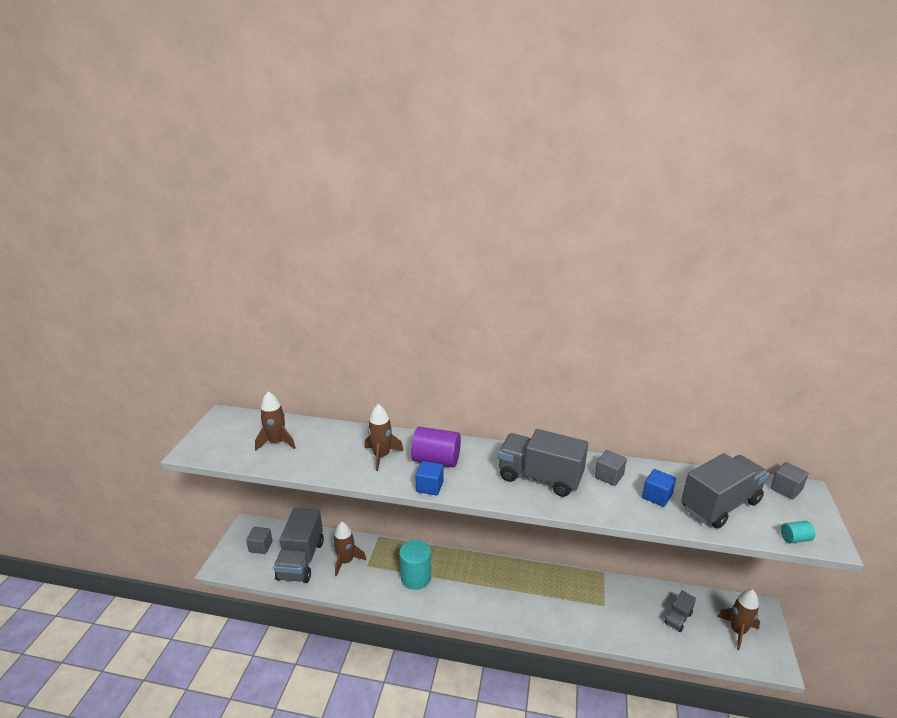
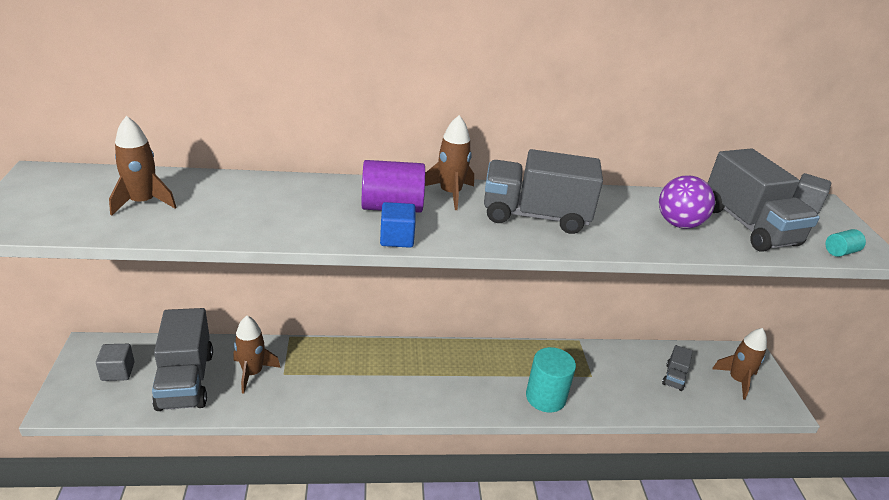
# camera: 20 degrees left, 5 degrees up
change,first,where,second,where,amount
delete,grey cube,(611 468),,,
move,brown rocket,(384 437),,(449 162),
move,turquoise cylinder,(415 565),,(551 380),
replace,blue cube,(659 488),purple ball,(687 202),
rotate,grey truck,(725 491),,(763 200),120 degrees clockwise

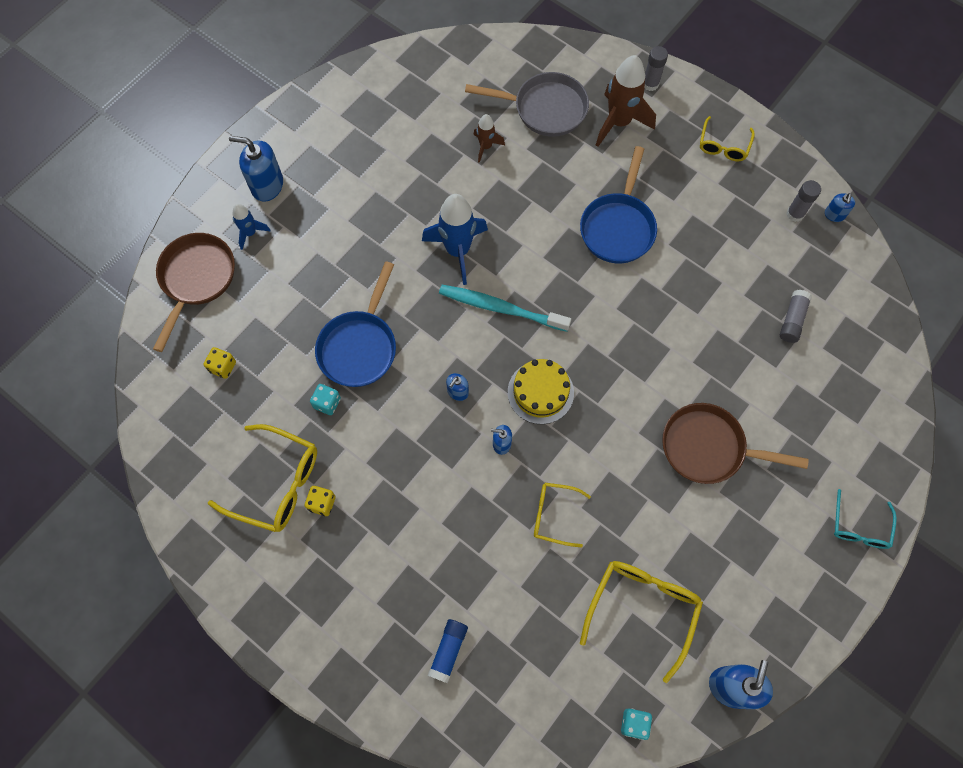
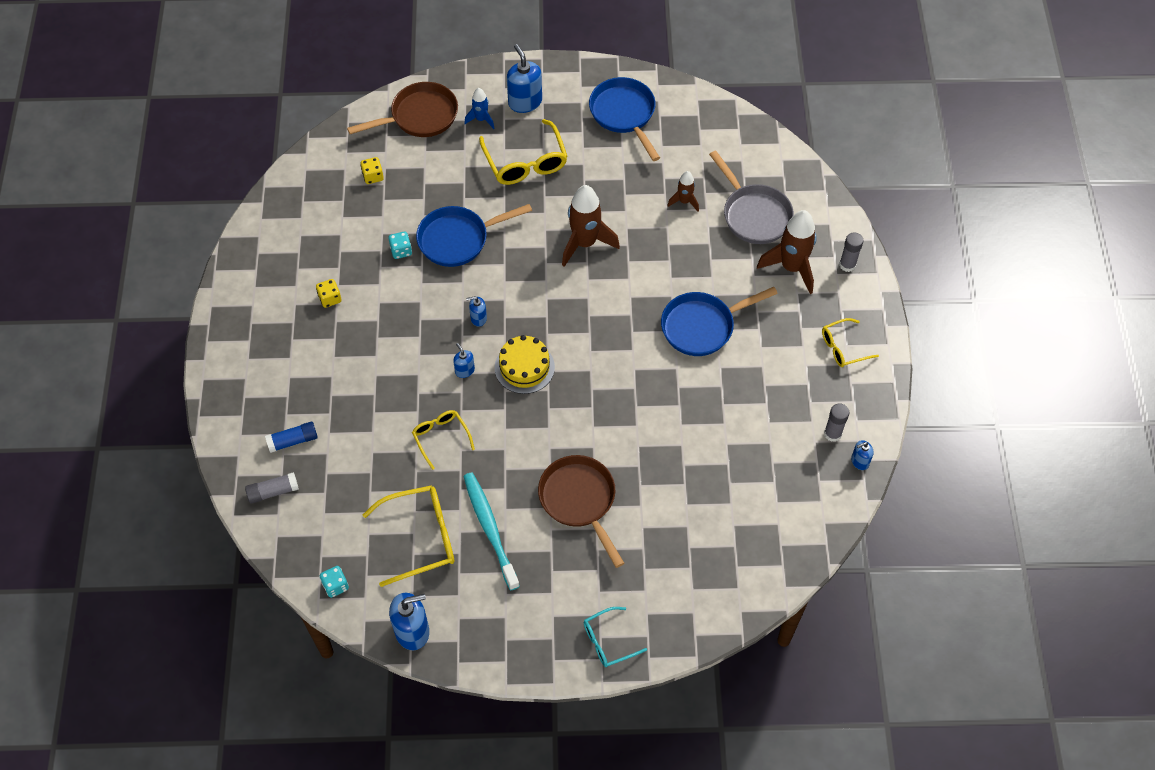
# camera: 50 degrees right, 10 degrees down
change,first,where,second,where,amount
insert,,,blue pan,(624 119),
move,yellow glasses,(262 478),,(523 152),
move,turquoise toothbrush,(505 308),,(491 531),
move,grey glue stick,(796 316),,(272 488),
recolor,blue rocket,(455 239),brown rocket,(591 226),

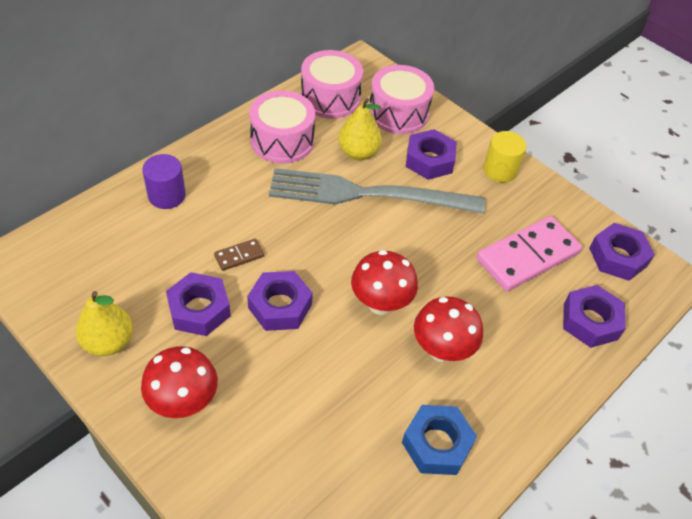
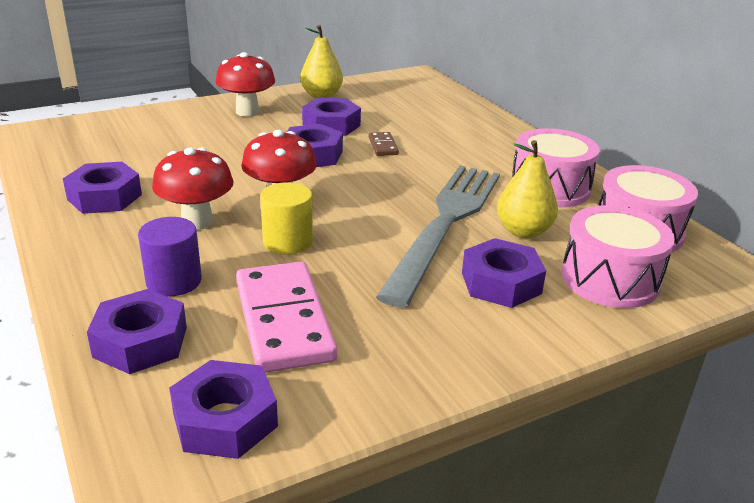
# camera: 110 degrees right, 20 degrees down
change,first,where,second,where,amount
move,purple cylinder,(164 181),,(170 256),
move,yellow cylinder,(505 157),,(286 218),
recolor,blue nut,(439 440),purple nut,(102 188),

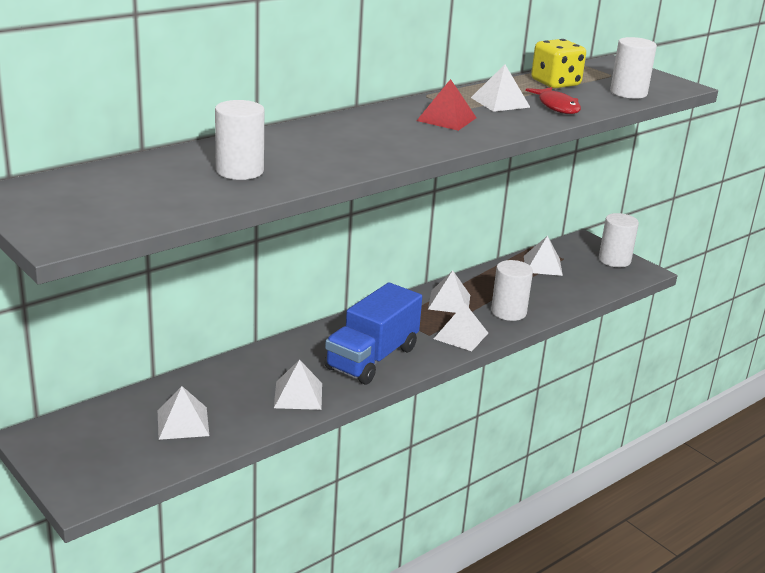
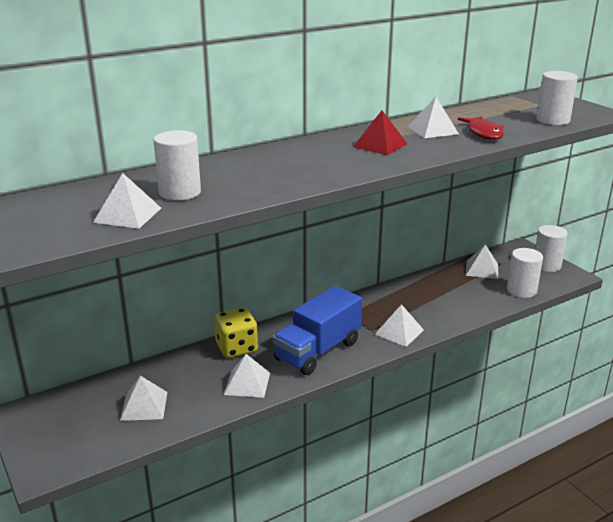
# camera: 10 degrees right, 0 degrees up
change,first,where,second,where,amount
move,white pyramid,(449 292),,(127 201),
move,white cylinder,(512 290),,(525 273),
move,yellow dice,(558 63),,(236 333),

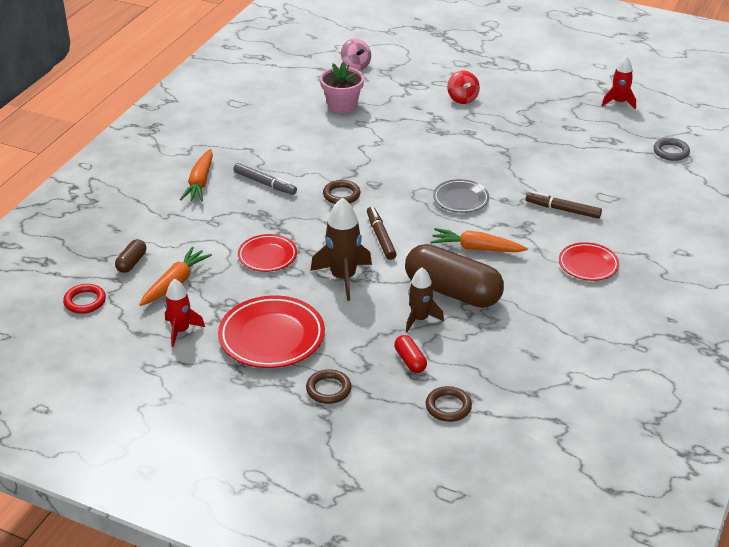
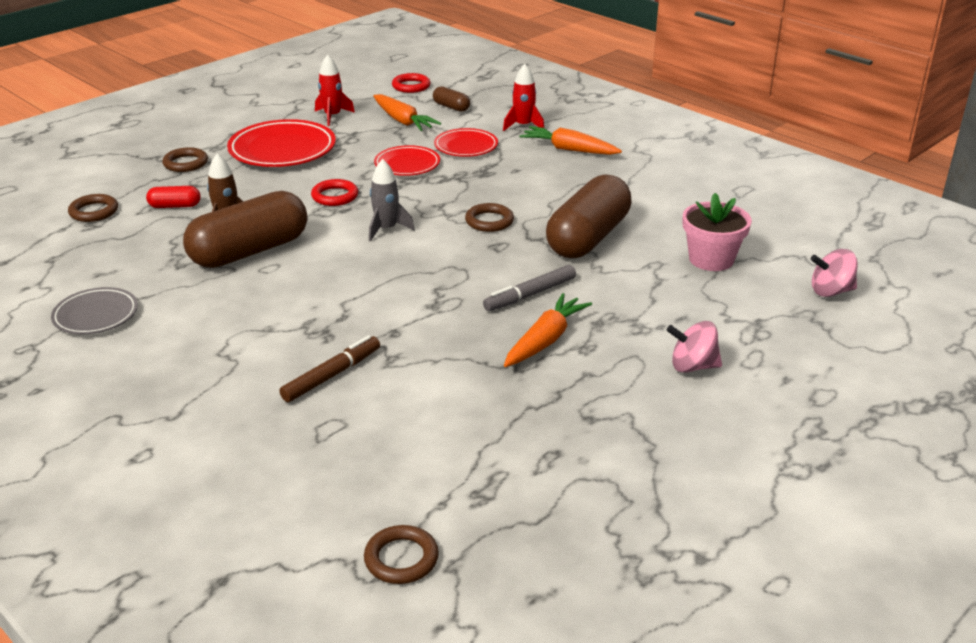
# camera: 110 degrees right, 5 degrees down
change,first,where,second,where,amount
insert,,,brown capsule,(589 216),
move,grey marker,(265 179),,(529 288),
move,orange carrot,(479 240),,(548 330),
move,grey plate,(461 196),,(94 310),
move,red plate,(589 261),,(466 142),
move,red rocket,(619 82),,(523 97),
replace,brown rocket,(341 249),red ring,(334 192),
replace,brown marker,(382 233),grey rocket,(392 200),
recolor,red spinning top,(463 87),pink spinning top,(694 347),
recolor,grey ring,(671 149),brown ring,(401 554),

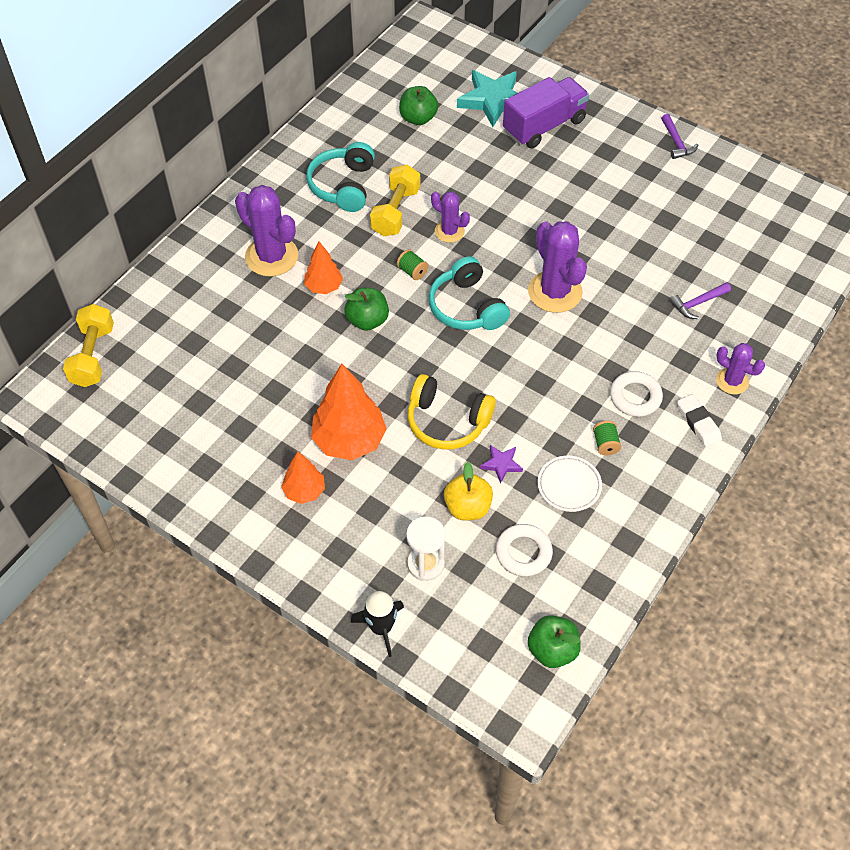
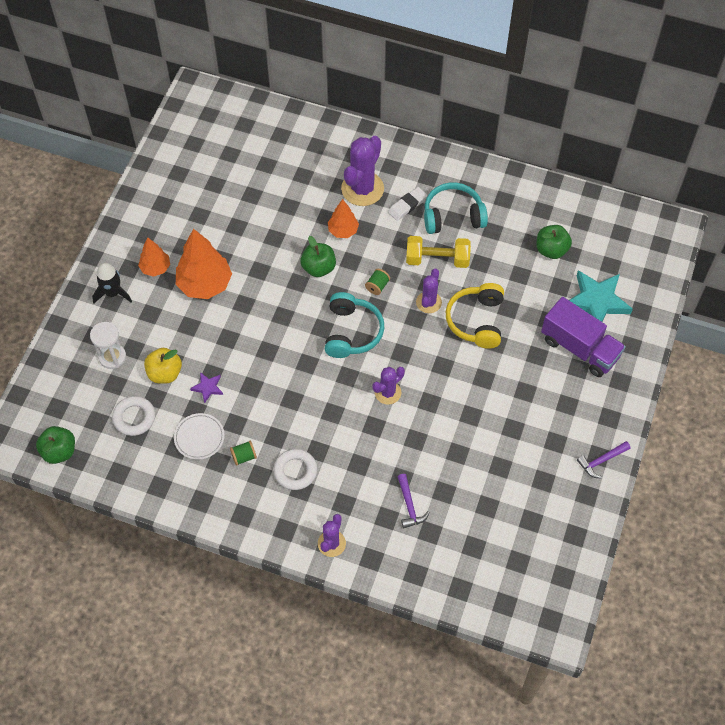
# camera: 75 degrees right, 5 degrees up
change,first,where,second,where,amount
delete,yellow dumbbell,(88 345),,,
move,black rocket,(377 624),,(112 283),
move,yellow headphones,(452 412),,(475 316),
move,white eraser,(699 420),,(407 204),
rotate,turquoise headphones,(469 293),,(354 325),135 degrees clockwise
rotate,purple hammer,(700 300),,(414 501),150 degrees counterclockwise
resize,purple cactus,(557 267),,(388 386),x0.57

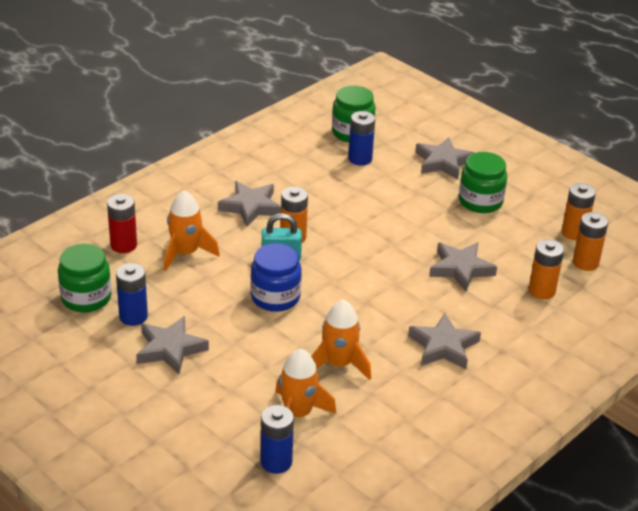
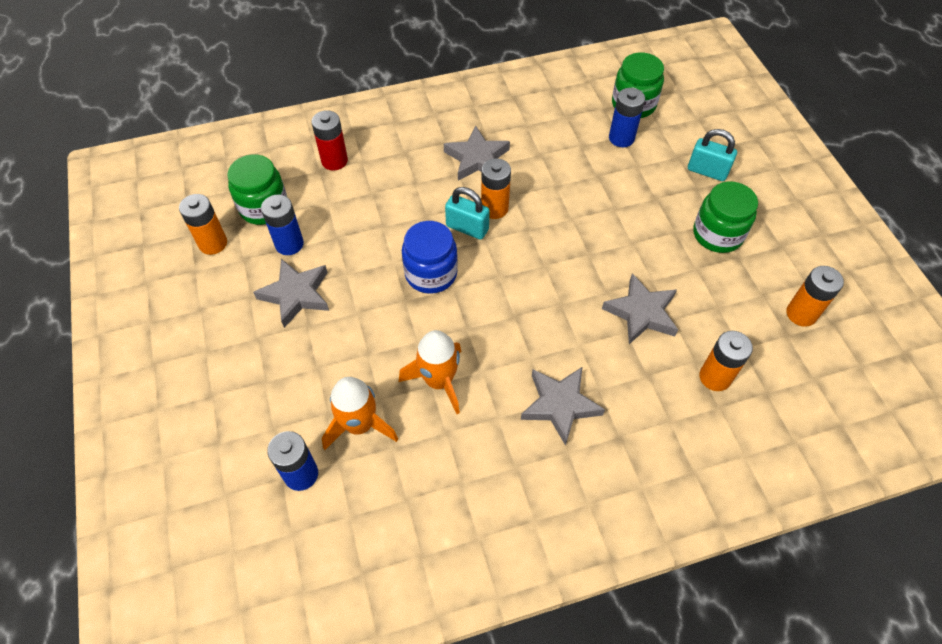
# camera: 30 degrees right, 20 degrees up
change,first,where,second,where,amount
delete,orange rocket,(192 231),,,
move,orange battery,(590 241),,(203 224),
replace,grey star,(444 158),turquoise padlock,(712 155),

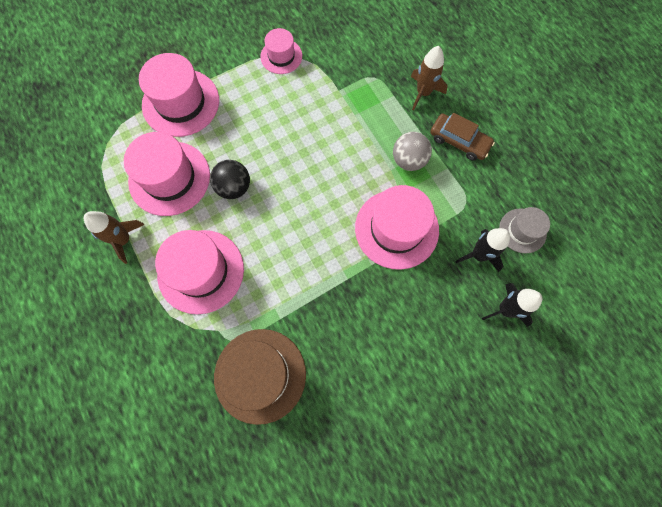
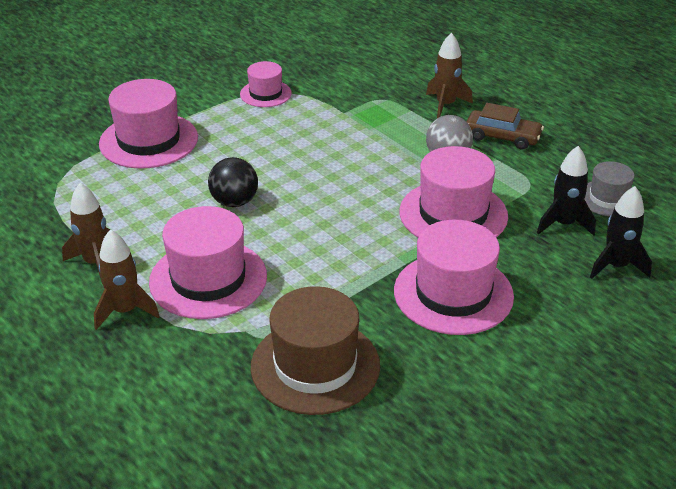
# camera: 10 degrees left, 35 degrees down
change,first,where,second,where,amount
insert,,,brown rocket,(127 279),
move,pink hat,(167 174),,(454 277),

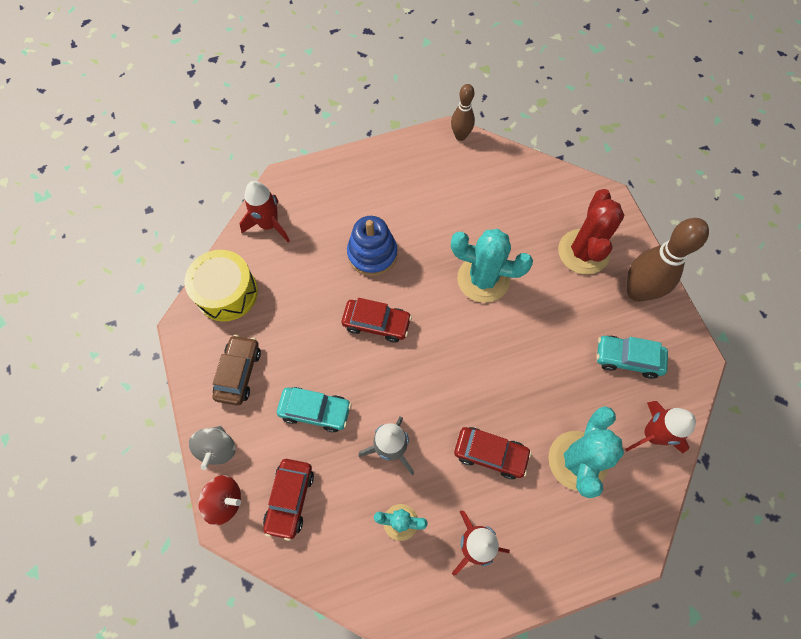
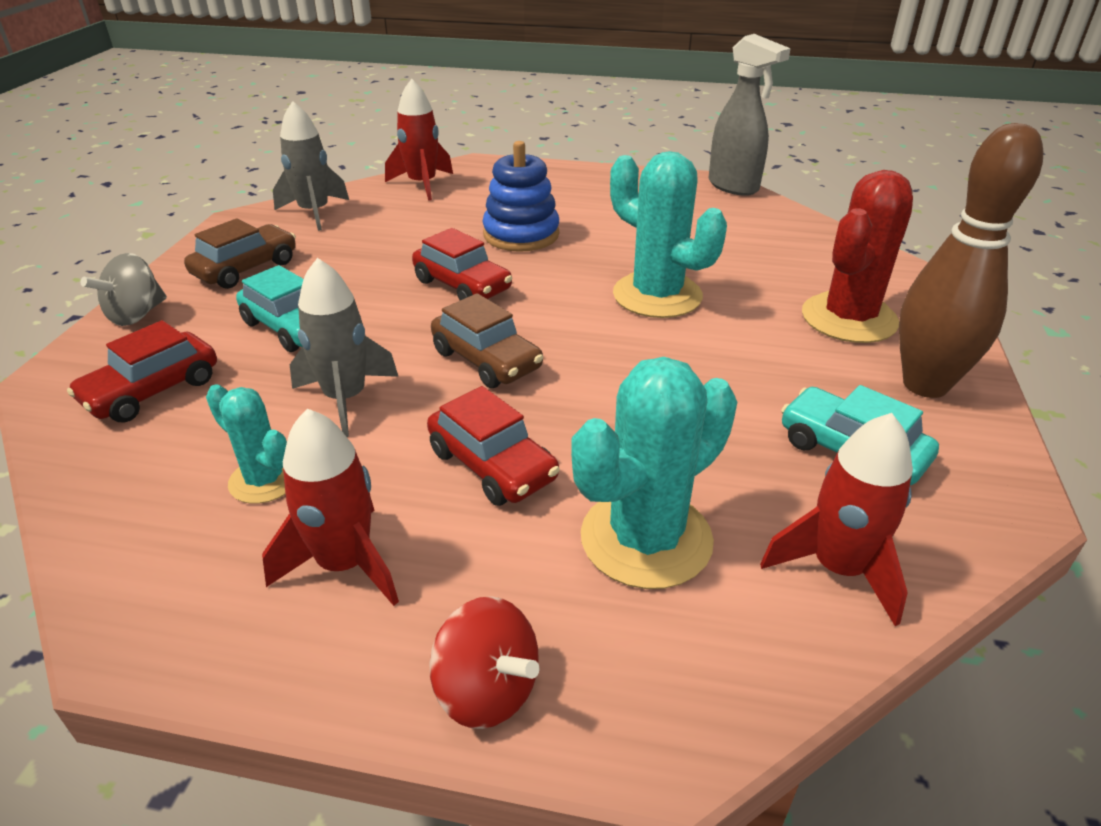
# camera: 30 degrees right, 30 degrees down
change,first,where,second,where,amount
insert,,,brown car,(487 340),
move,red spinning top,(219 500),,(484 662),
replace,yellow drum,(221 285),grey rocket,(311 166),
replace,brown bowling pin,(463 112),grey spray bottle,(750 115),

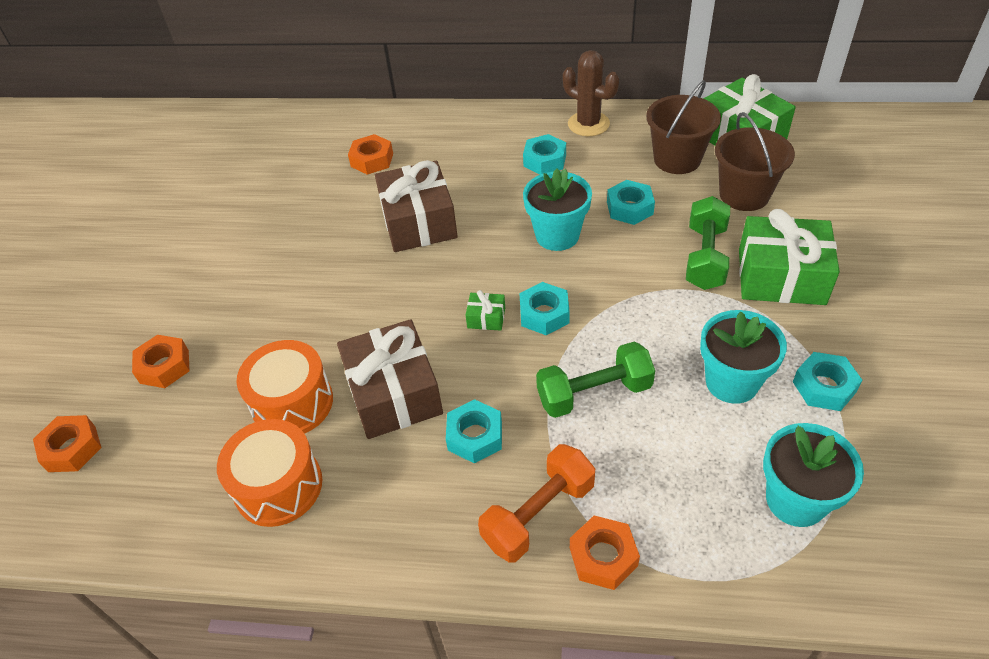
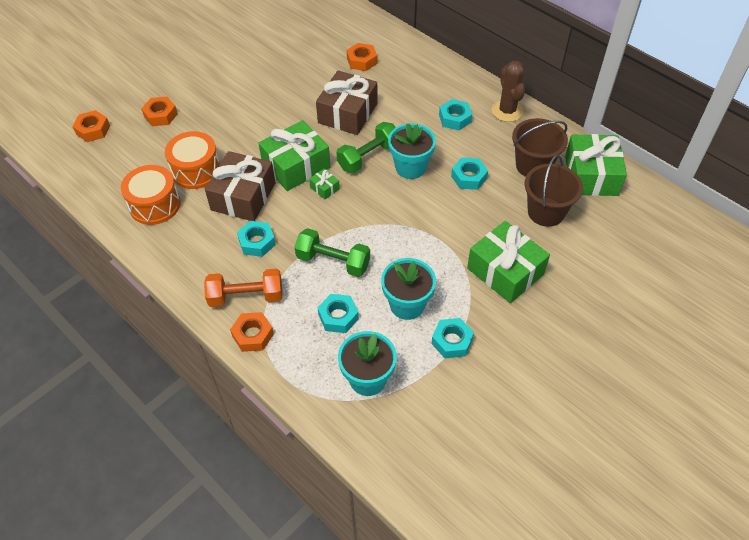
# camera: 35 degrees right, 5 degrees up
change,first,where,second,where,amount
insert,,,green gift,(294 155),
move,turquoise nut,(544 308),,(338 313),
move,green dumbbell,(708 243),,(366 147),

